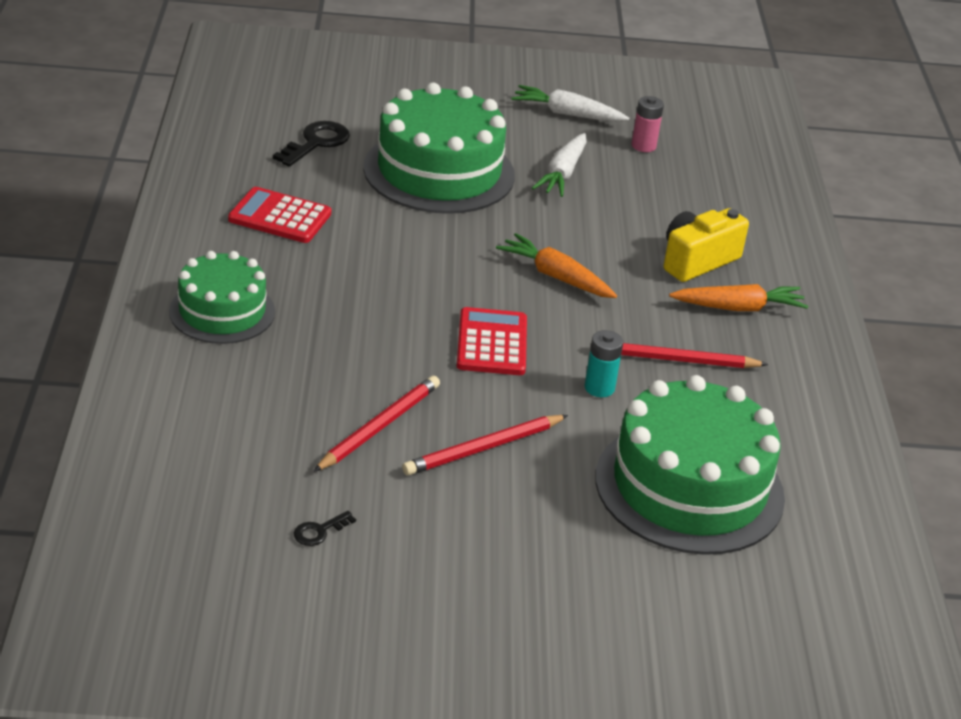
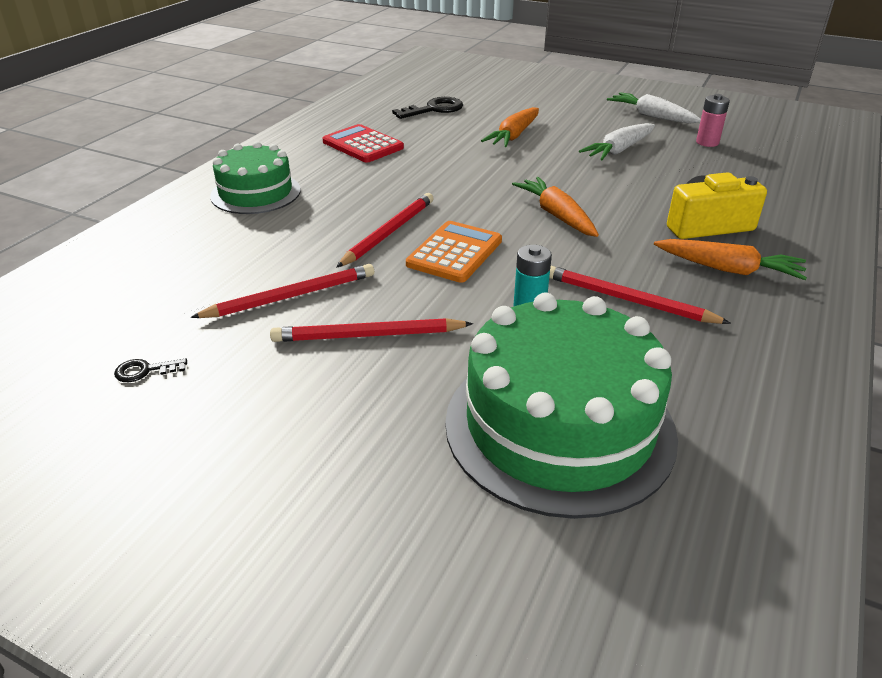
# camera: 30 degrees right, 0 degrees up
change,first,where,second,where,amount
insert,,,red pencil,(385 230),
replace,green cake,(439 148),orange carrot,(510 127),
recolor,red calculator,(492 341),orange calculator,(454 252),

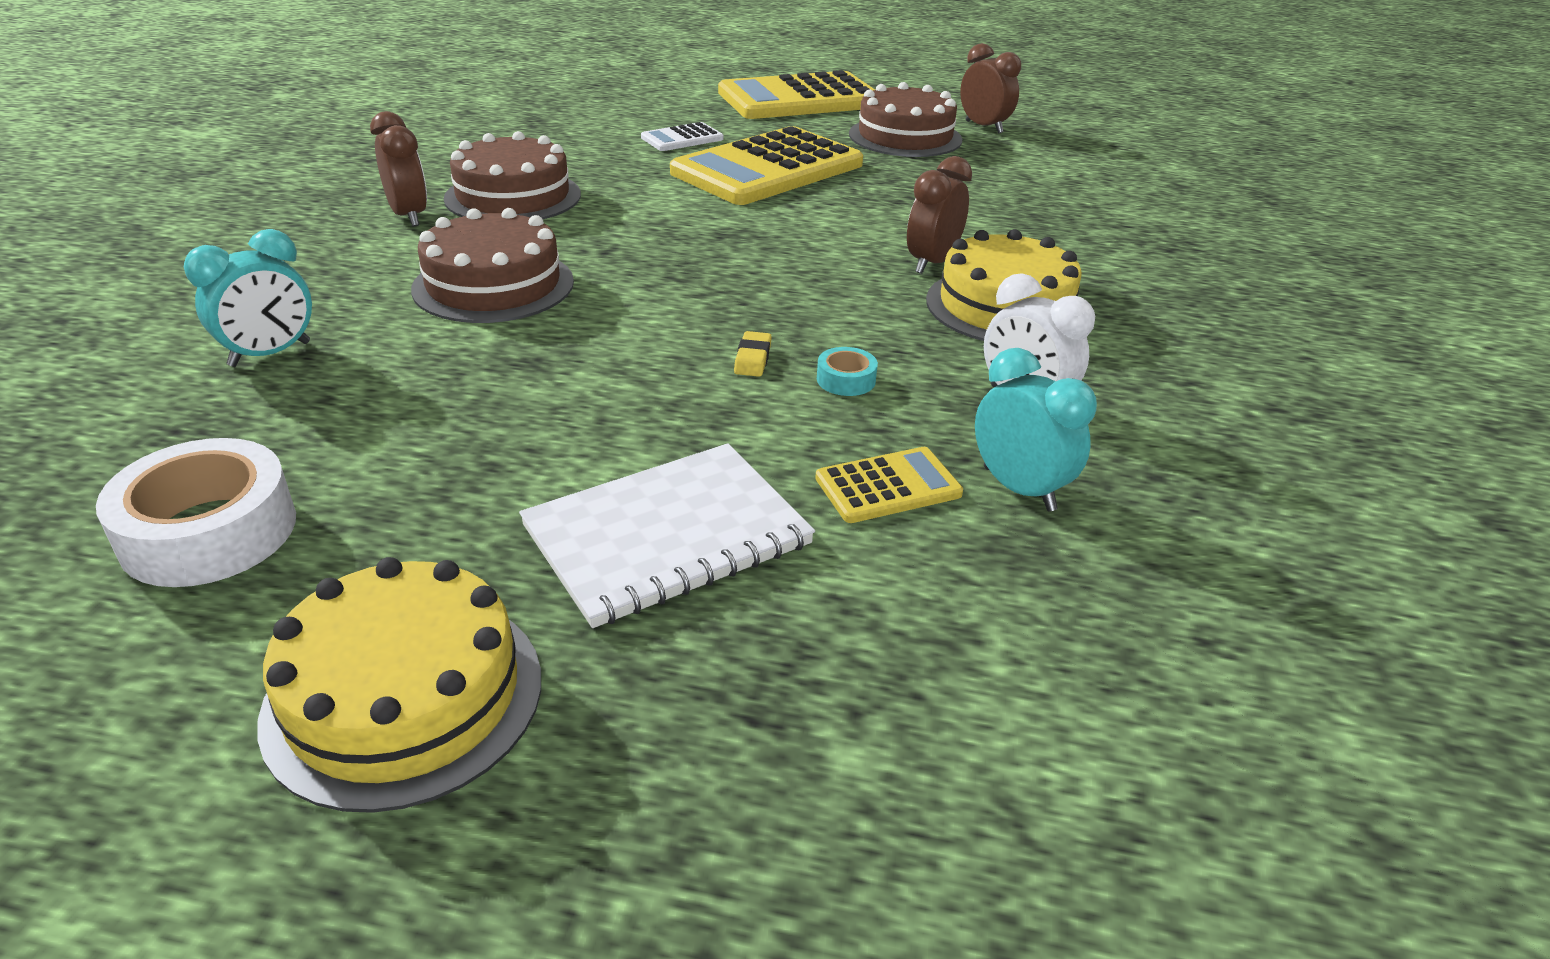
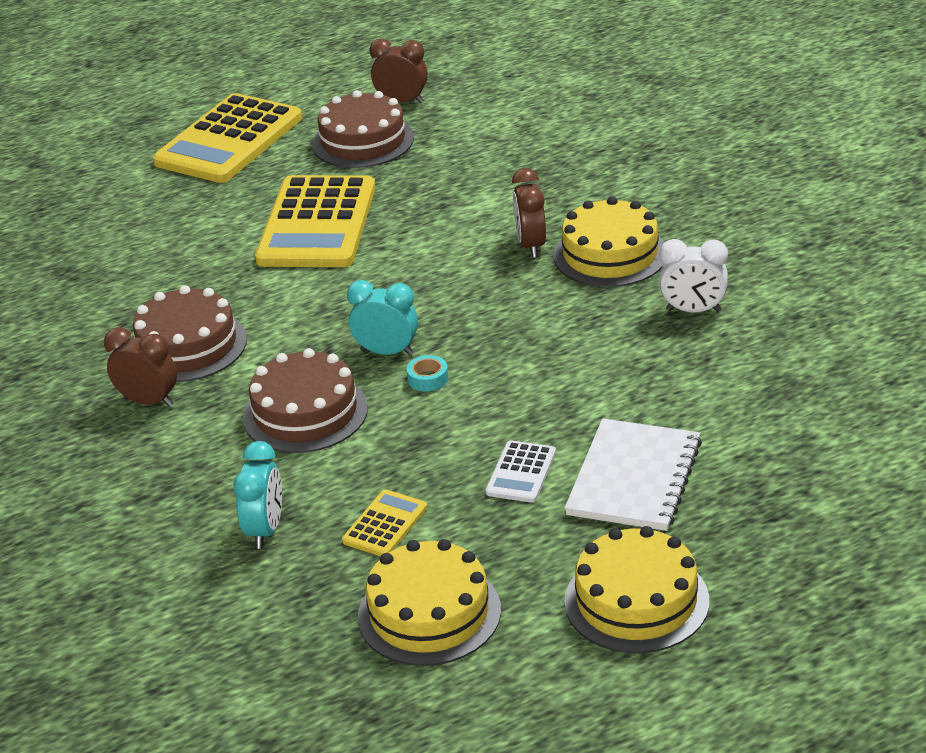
# camera: 35 degrees left, 0 degrees up
change,first,where,second,where,amount
delete,yellow eraser,(753 354),,,
move,white calculator,(682 136),,(521 471),
move,yellow calculator,(889 485),,(385 522),
move,turquoise tape,(847 371),,(427 373),
move,turquoise clock,(1036 429),,(382 318),
replace,white tape,(196 512),yellow cake,(429 602),

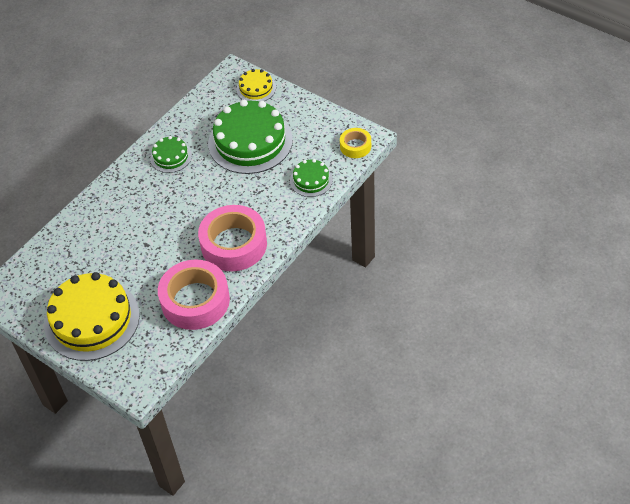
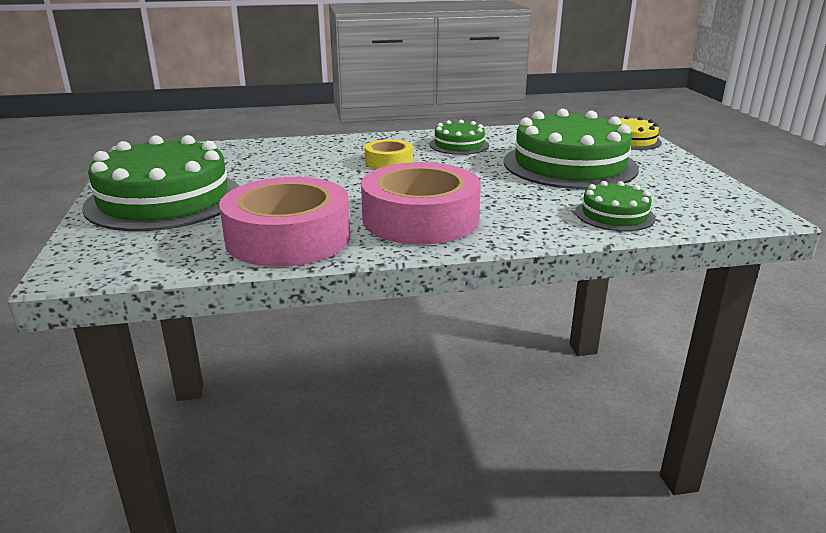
# camera: 40 degrees right, 25 degrees down
change,first,where,second,where,amount
move,yellow tape,(355 143),,(389 154),
recolor,yellow cake,(92 316),green cake,(160 183),

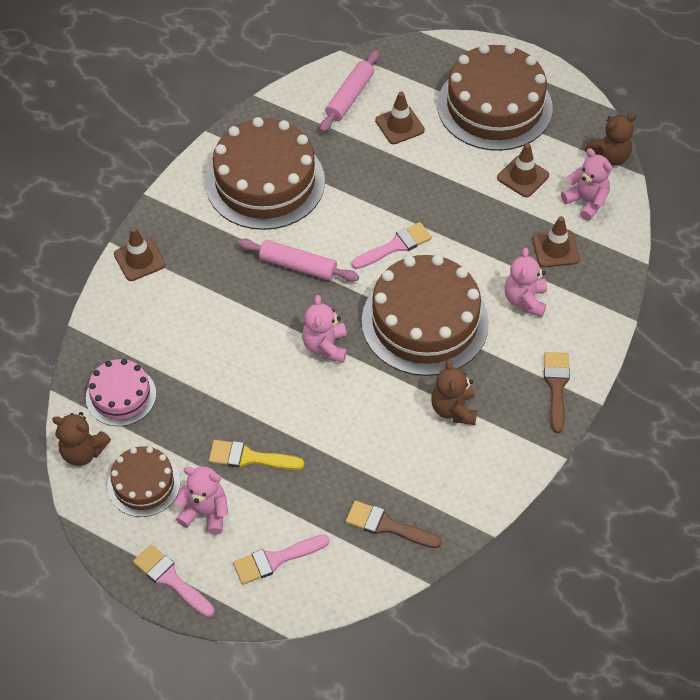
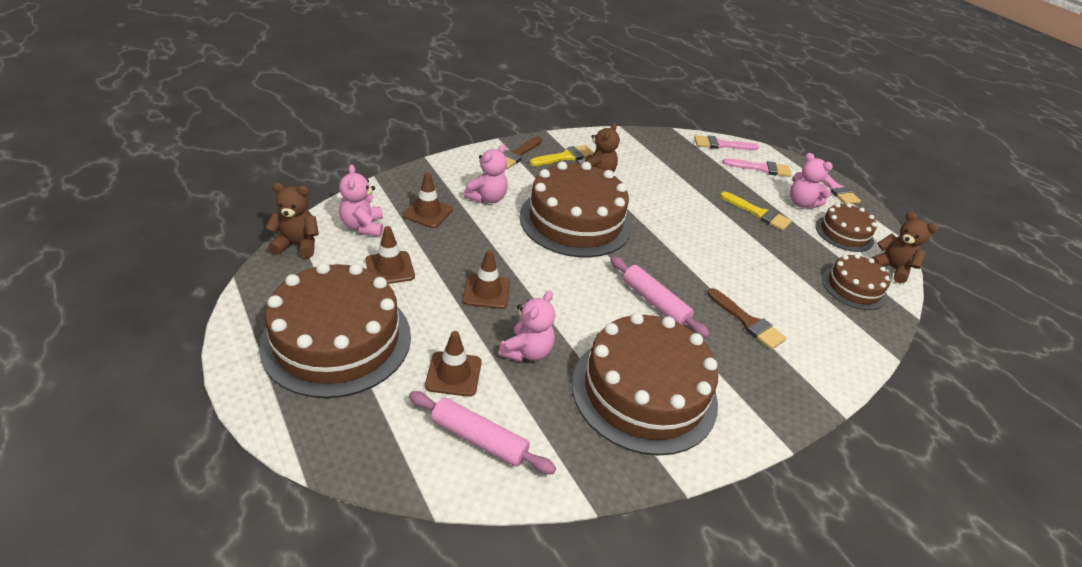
# camera: 155 degrees left, 15 degrees down
change,first,where,second,where,amount
insert,,,yellow brush,(562 155),
move,brown traffic cone,(140 254),,(486 279),
move,pink teddy bear,(324 329),,(526 326),
move,brown brush,(394 524),,(747 319),
move,pink brush,(392 245),,(726 142),
recolor,pink cake,(121 392),brown cake,(856 282),
rotate,pink rolling pin,(349 91),,(482 432),60 degrees clockwise

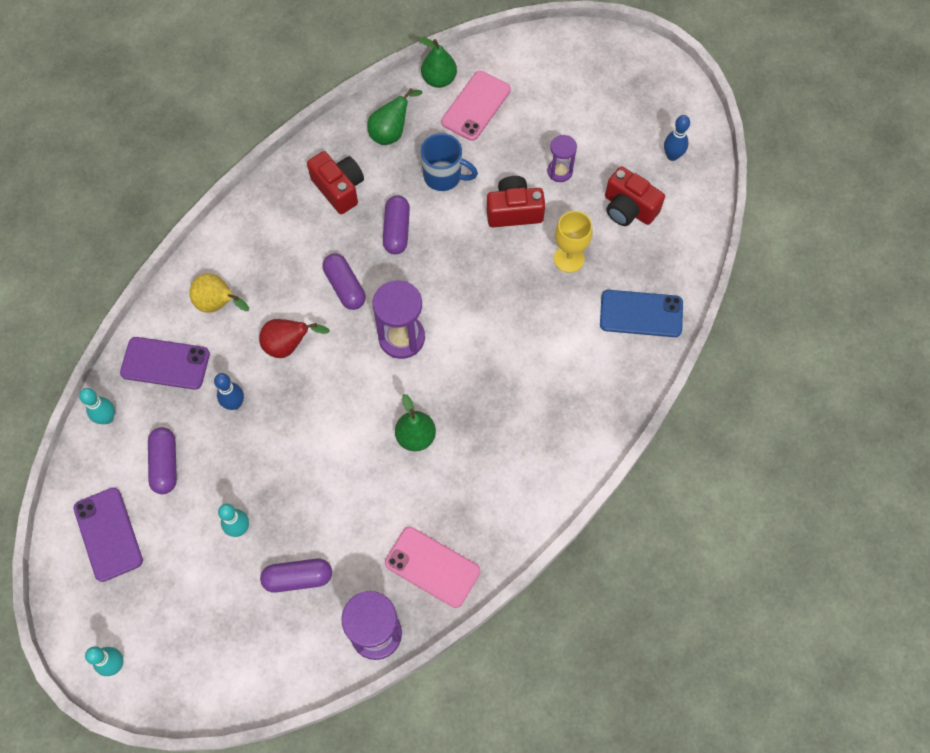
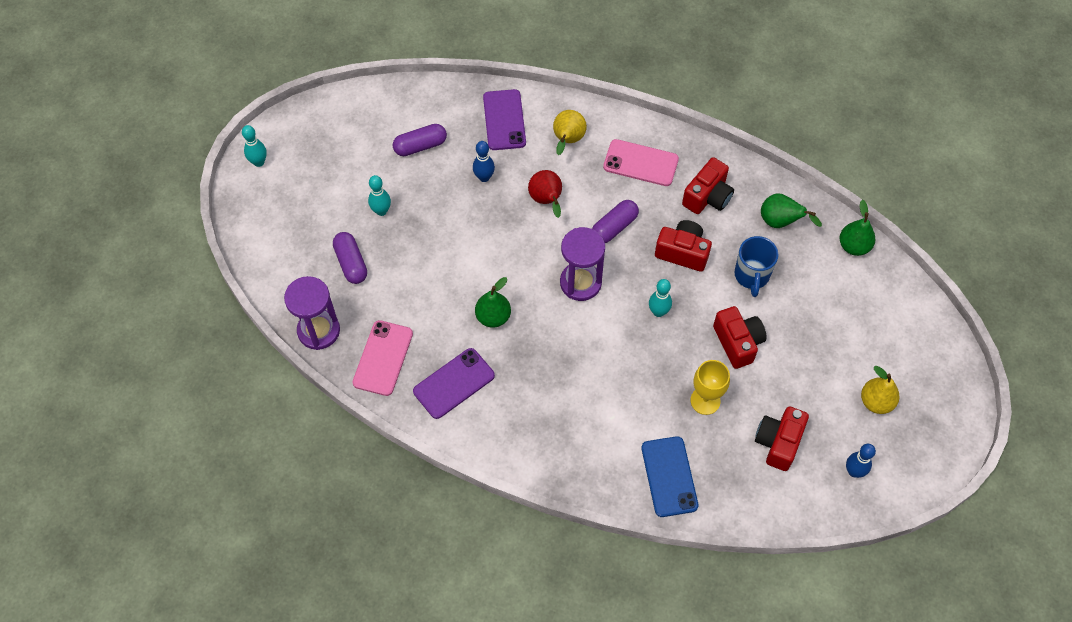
# camera: 75 degrees right, 5 degrees down
change,first,where,second,where,amount
delete,purple hourglass,(562 158),,,
insert,,,yellow pear,(880 390),
move,purple phone,(108 535),,(454 383),
move,turquoise bowling pin,(97 406),,(660 298),
move,pink phone,(476 106),,(641 162),
replace,purple capsule,(396 224),red camera,(683 246),

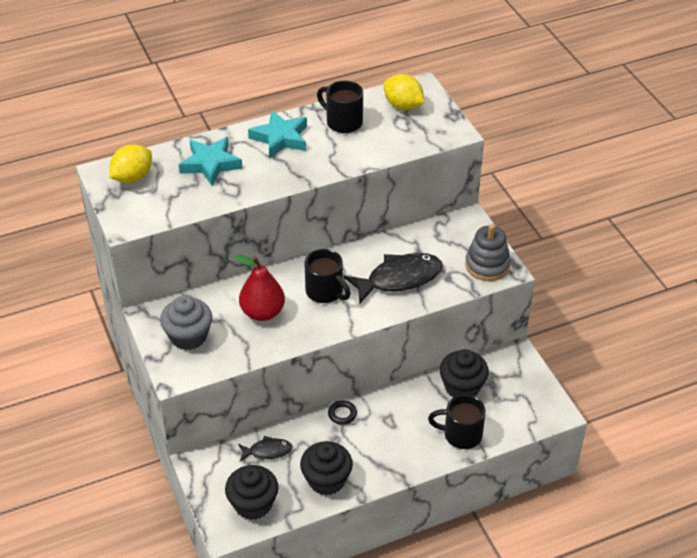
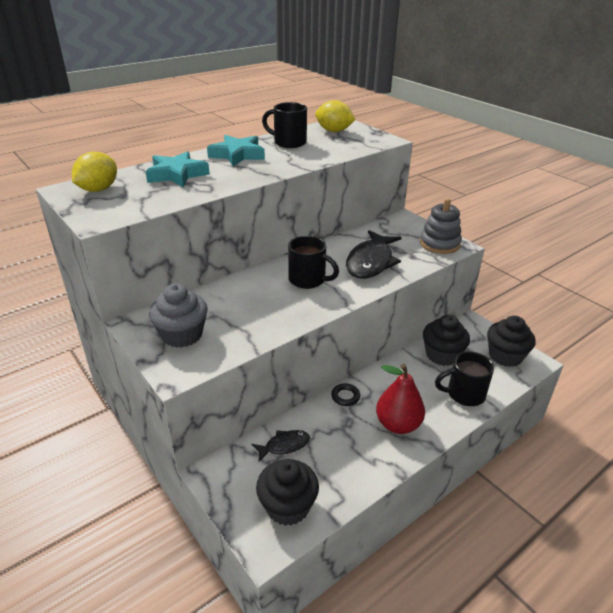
# camera: 15 degrees left, 10 degrees down
change,first,where,second,where,amount
move,red pear,(259 287),,(400 399),
move,black cupcake,(326 468),,(511 341),
rotate,black fish,(393 278),,(374 254),150 degrees clockwise

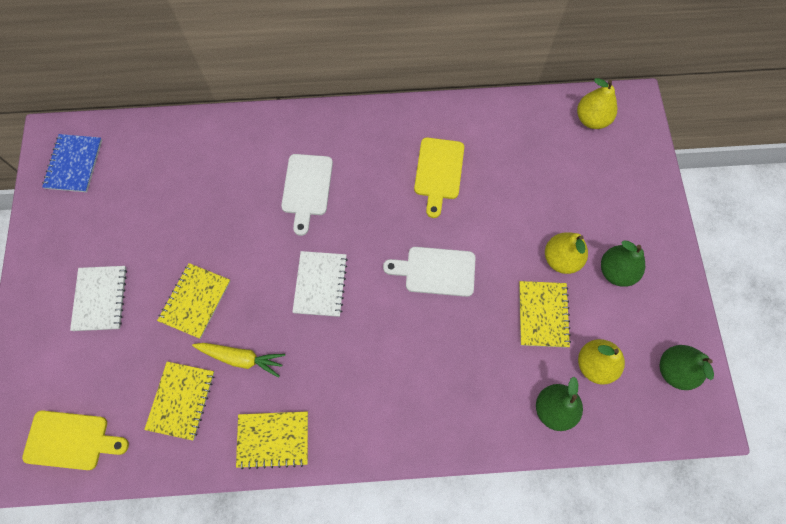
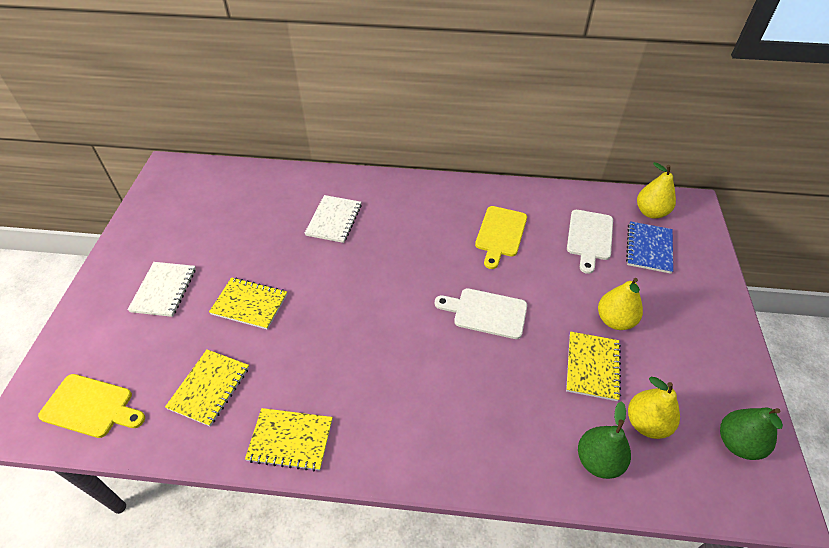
# camera: 10 degrees right, 20 degrees down
change,first,where,second,where,amount
delete,yellow carrot,(238 360),,,
delete,green pear,(623 264),,,
move,blue notebook,(72 163),,(649 247),
move,white cutting board,(307 195),,(590 242),
move,white notebook,(320 284),,(333 219),
rotate,yellow notebook,(193 301),,(248 303),75 degrees clockwise

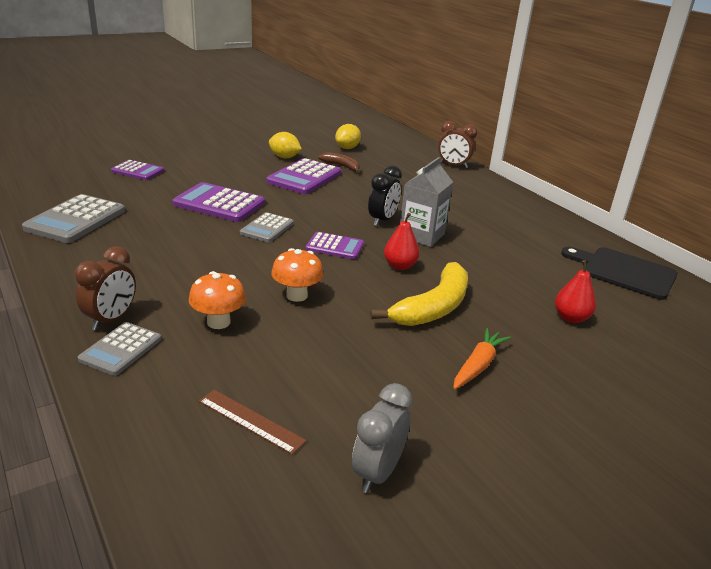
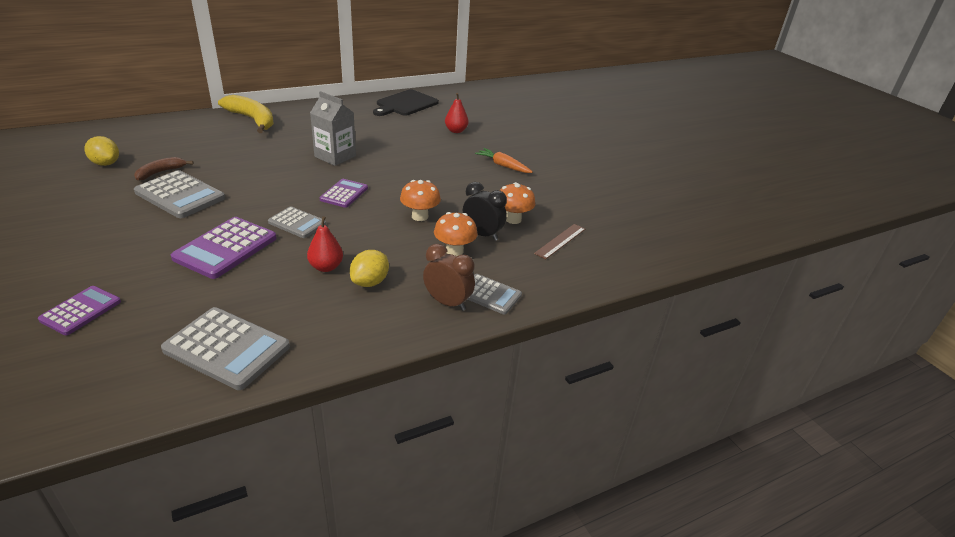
# camera: 85 degrees left, 5 degrees up
change,first,where,second,where,amount
delete,grey clock,(382 438),,,
delete,brown clock,(457 145),,,
insert,,,orange mushroom,(517 203),
move,yellow lemon,(285 145),,(369 268),
move,black clock,(385 195),,(485 211),
move,yellow banana,(419 294),,(246 114),
move,red pear,(402 241),,(325 244),
recolor,purple calculator,(303 176),grey calculator,(179 194),

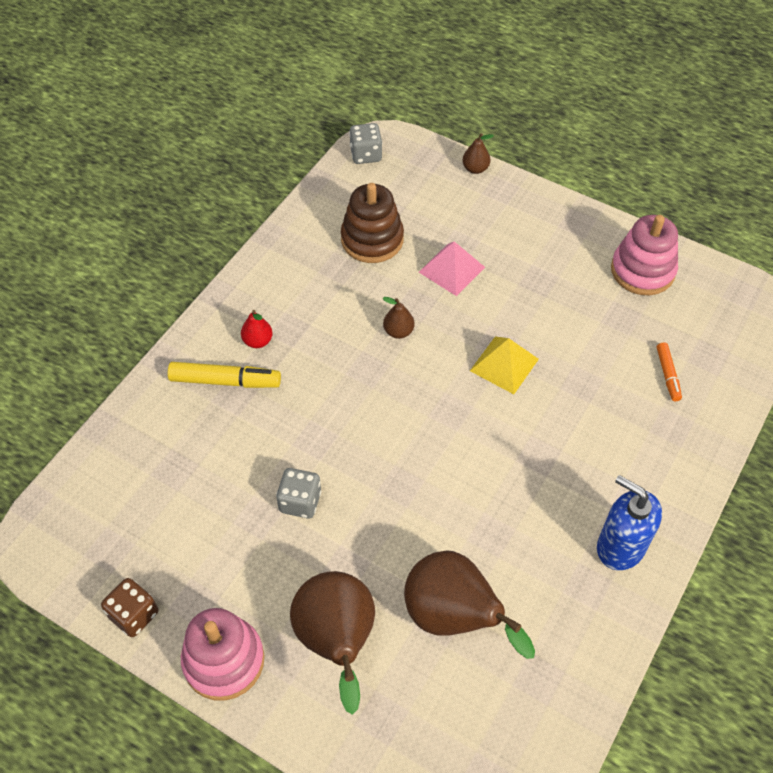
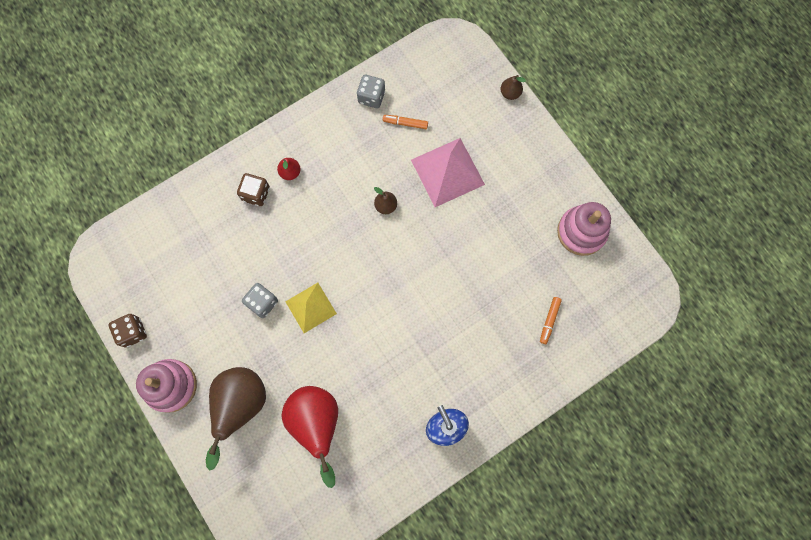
# camera: 25 degrees right, 20 degrees up
change,first,where,second,where,amount
move,grey dice,(365 143),,(371 91),
move,yellow pyramid,(504 365),,(311 308),
replace,yellow marker,(224 375),brown dice,(253 189),
replace,brown stacking toy,(372 223),orange marker,(405 122),
recolor,brown pear,(469 604),red pear,(309 437),
resize,pink pyramid,(452 268),,(448 172),x1.54

